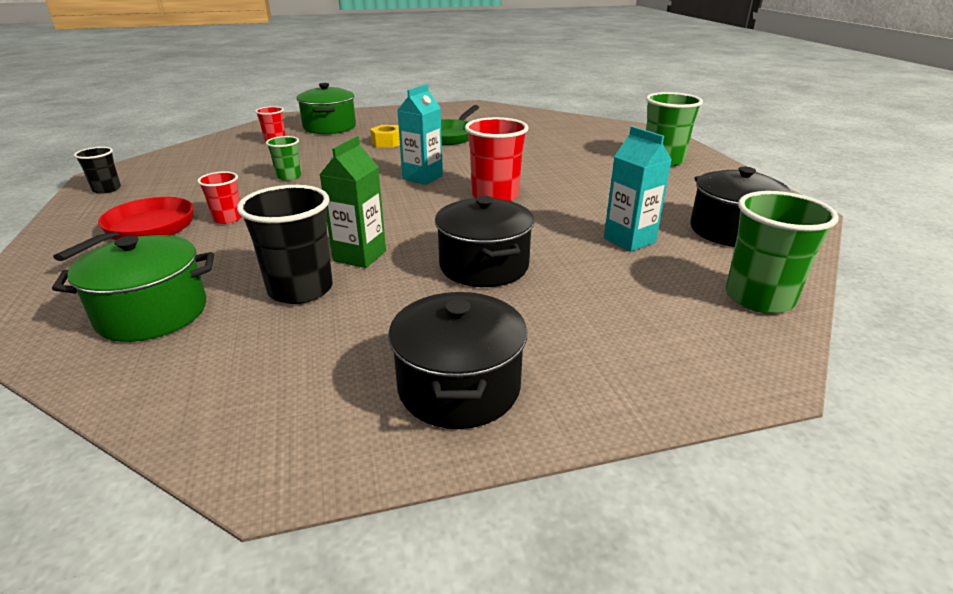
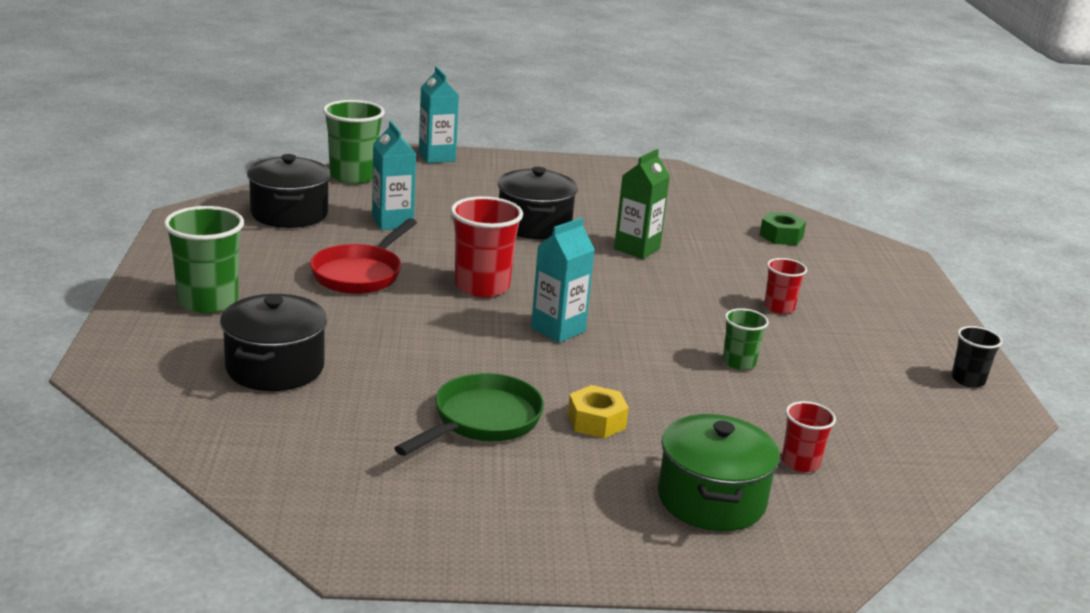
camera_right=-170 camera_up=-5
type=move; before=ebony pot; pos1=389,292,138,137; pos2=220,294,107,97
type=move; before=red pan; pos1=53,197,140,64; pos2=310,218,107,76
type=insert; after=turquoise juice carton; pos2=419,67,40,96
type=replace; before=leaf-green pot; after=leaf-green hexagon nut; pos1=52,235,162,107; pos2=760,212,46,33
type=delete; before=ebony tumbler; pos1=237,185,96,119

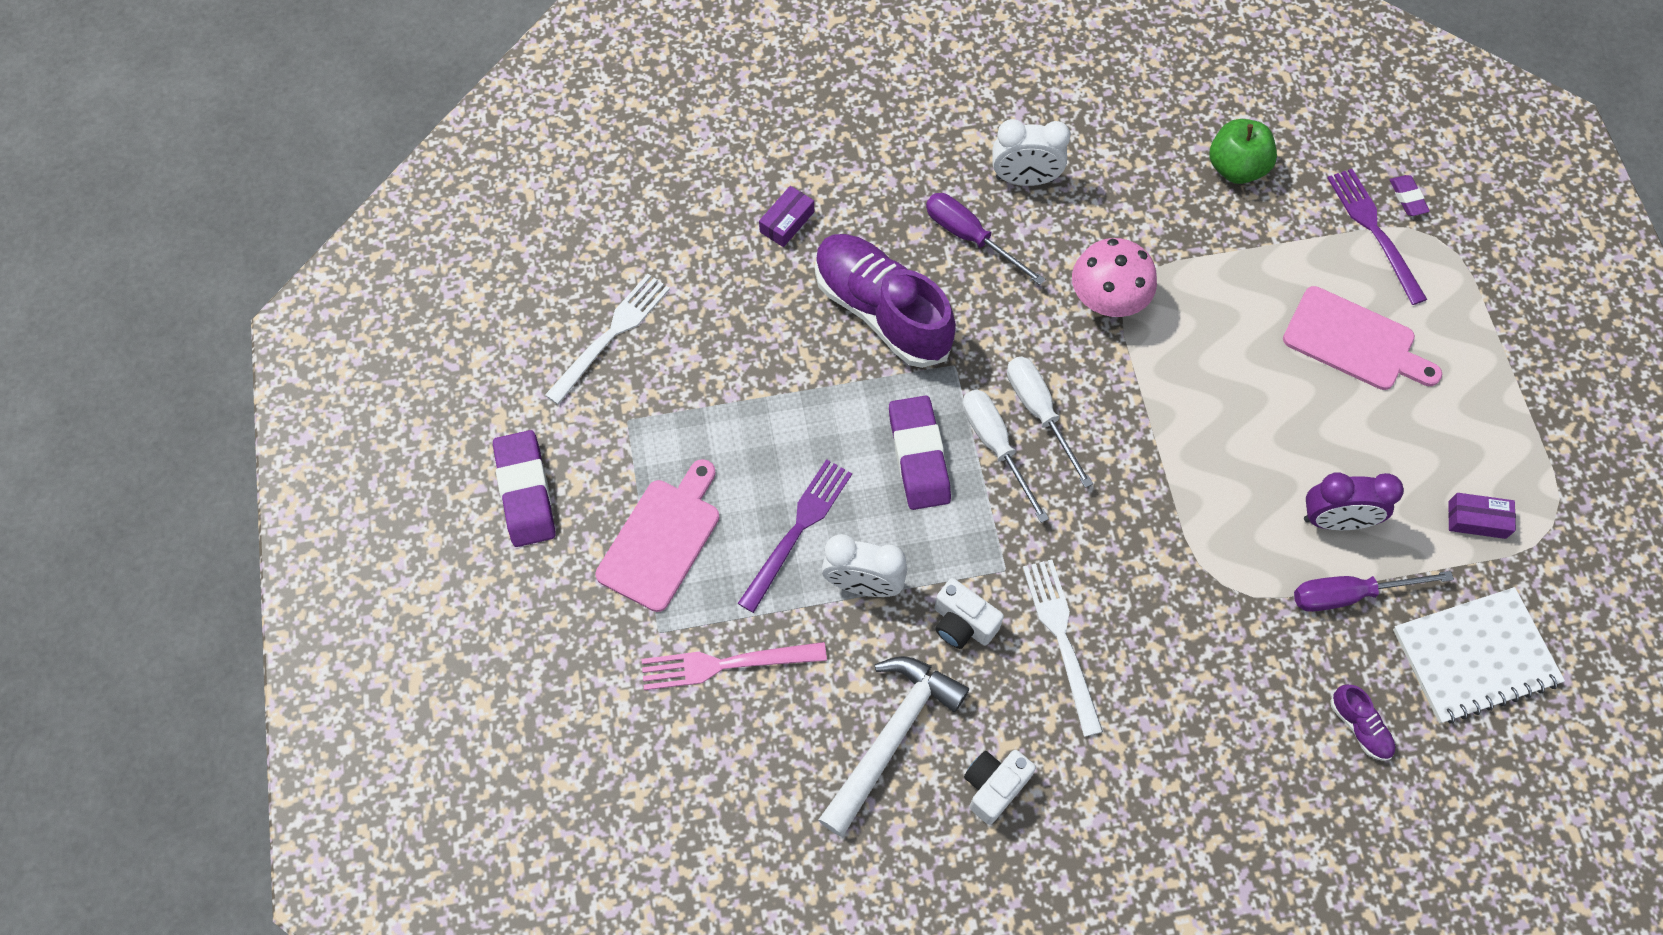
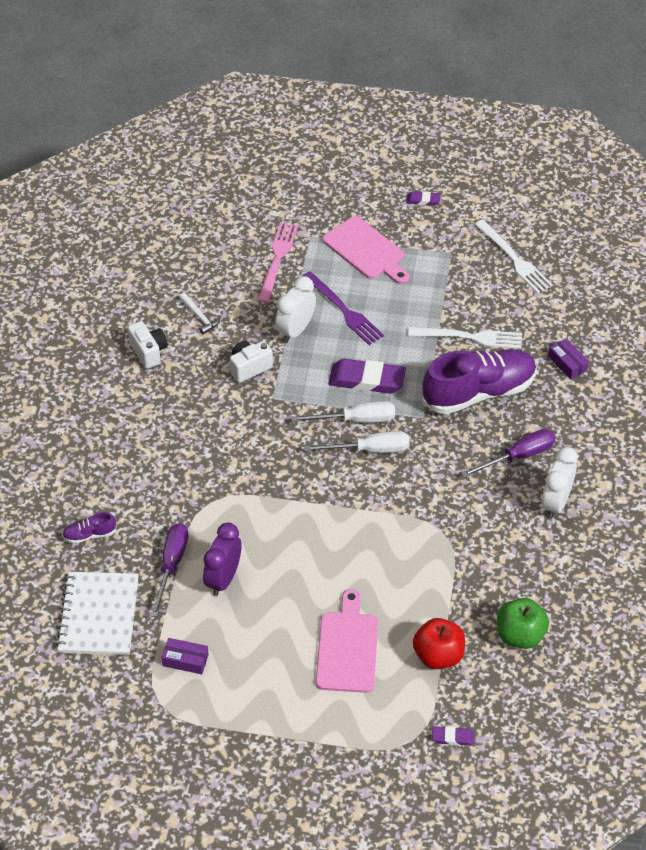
camera_right=110 camera_up=-15
type=rotate; before=royal purple parcel; pos1=1448,493,68,46; pos2=161,638,48,36; turn=75
type=resize; before=snow-white claw hammer; pos1=818,656,151,181; pos2=179,293,41,41; scale=0.47
type=rotate; before=rose-pink bread board; pos1=1283,286,159,104; pos2=316,589,62,104; turn=135
type=resize; before=royal purple pencil eraser; pos1=493,430,62,117; pos2=406,191,35,15; scale=0.49
type=move; before=snow-white dinner fork; pos1=1023,560,80,177; pos2=408,327,114,22
type=insert; after=red apple fruit; pos2=413,618,52,51
type=delete; before=rose-pink toadstool; pos1=1072,238,85,79
type=delete; before=royal purple dinner fork; pos1=1327,169,100,136

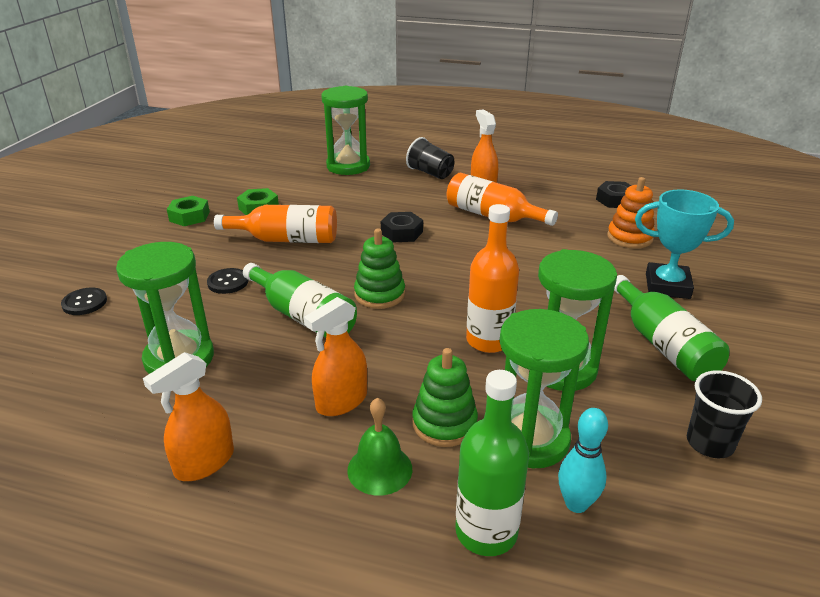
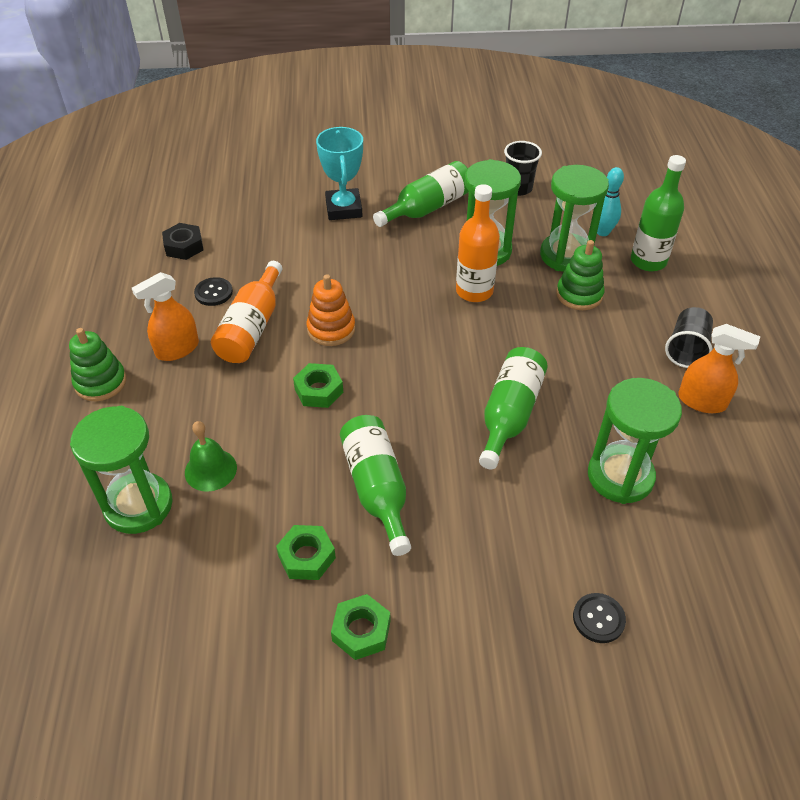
camera_right=-110 camera_up=15
type=move; before=leaf-green stacking toy; pos1=354,229,51,80; pos2=69,328,57,73
type=move; before=leaf-green school bell; pos1=347,398,65,98; pos2=185,421,52,71
type=move; before=ebony button; pos1=207,268,42,26; pos2=194,277,39,29
type=recolor; before=ebony hexagon nut; after=leaf-green hexagon nut; pos1=381,212,42,30; pos2=293,363,50,45
type=move; before=orange stacking toy; pos1=607,177,48,72; pos2=307,274,48,72
type=recolor; before=orange drink bottle; after=leaf-green drink bottle; pos1=214,205,123,38; pos2=340,415,71,141
type=move; before=ebony tumbler; pos1=406,137,48,42; pos2=665,307,48,61
type=delete; before=orange spray bottle; pos1=304,297,63,119

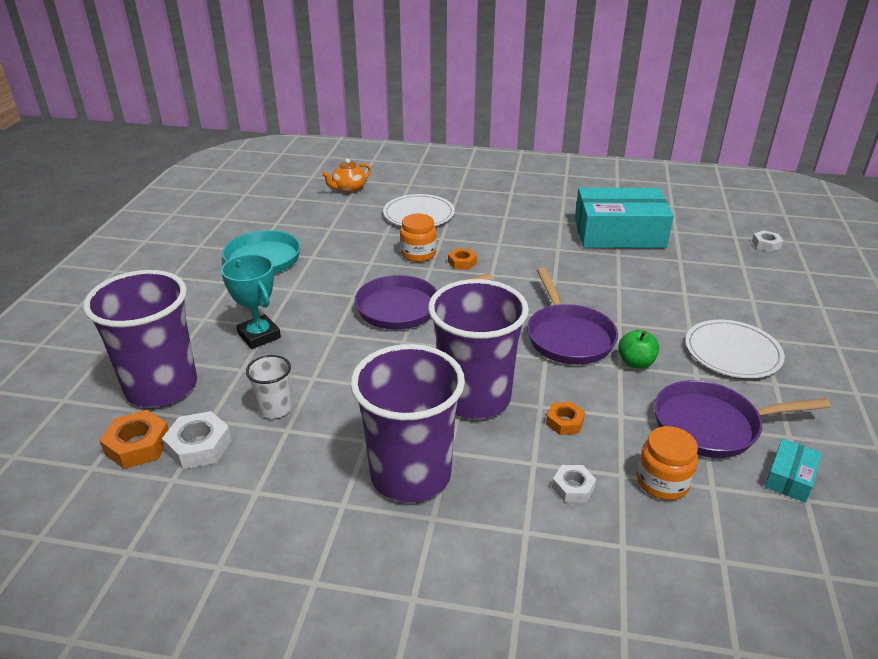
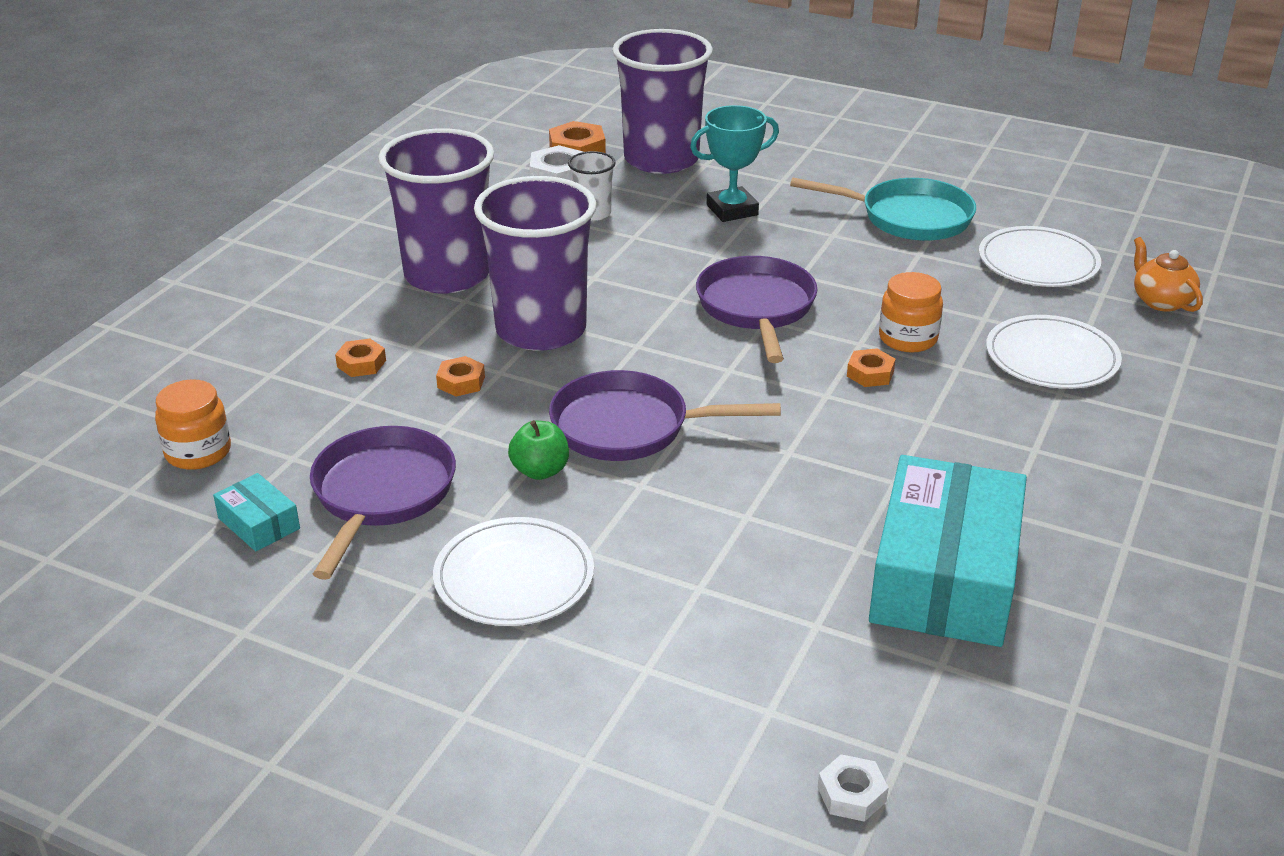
camera_right=105 camera_up=0
type=move; before=orange jam jar; pos1=637,426,61,74; pos2=155,380,76,90
type=recolor; before=snow-white hexagon nut; after=orange hexagon nut; pos1=552,465,44,38; pos2=335,339,51,38
type=insert; after=snow-white plate; pos2=979,226,122,61

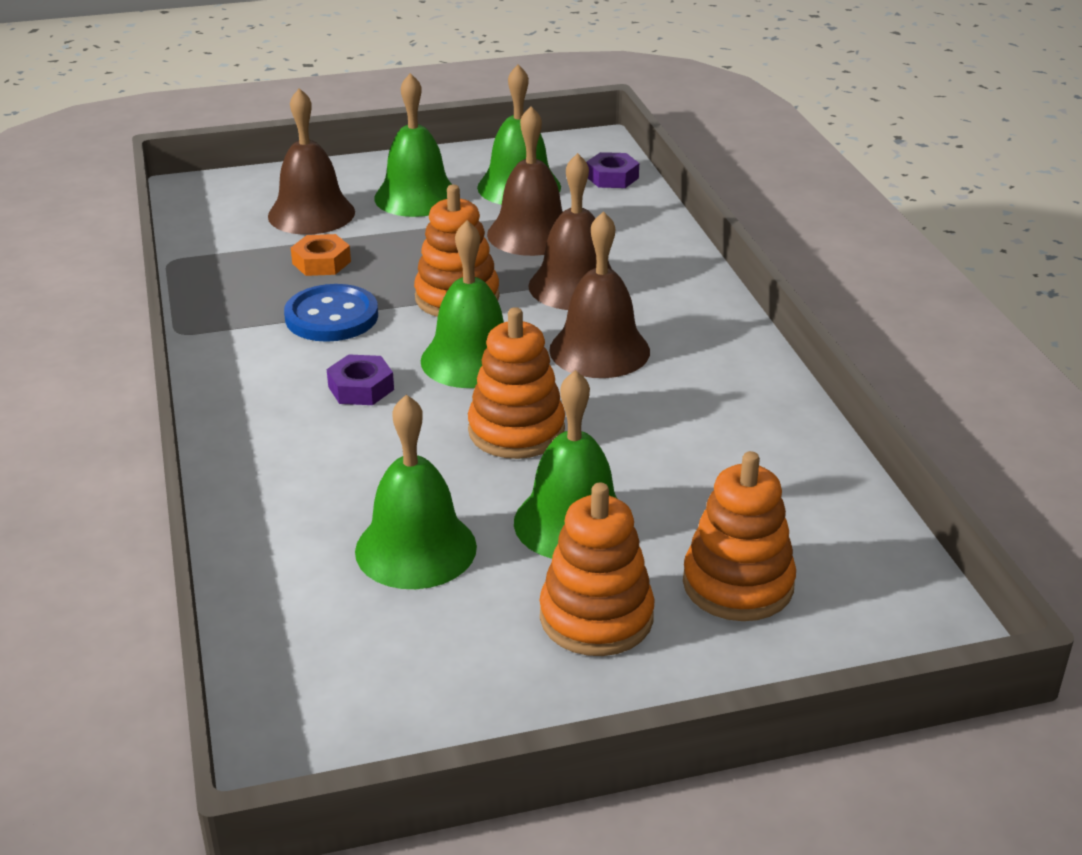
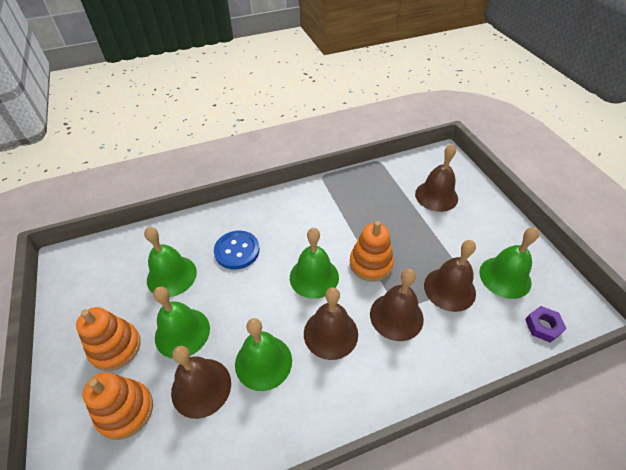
camera_right=85 camera_up=15
type=insert; after=dark brown school bell; pos2=171,346,60,73
type=move; before=cobalt button; pos1=284,284,94,58; pos2=214,231,46,38
type=move; before=leaf-green school bell; pos1=374,73,78,144; pos2=235,318,57,73
type=delete; before=orange hexagon nut; pos1=291,234,60,42
type=delete; before=royal purple hexagon nut; pos1=327,354,67,51
type=delete; before=orange stacking toy; pos1=468,307,97,152

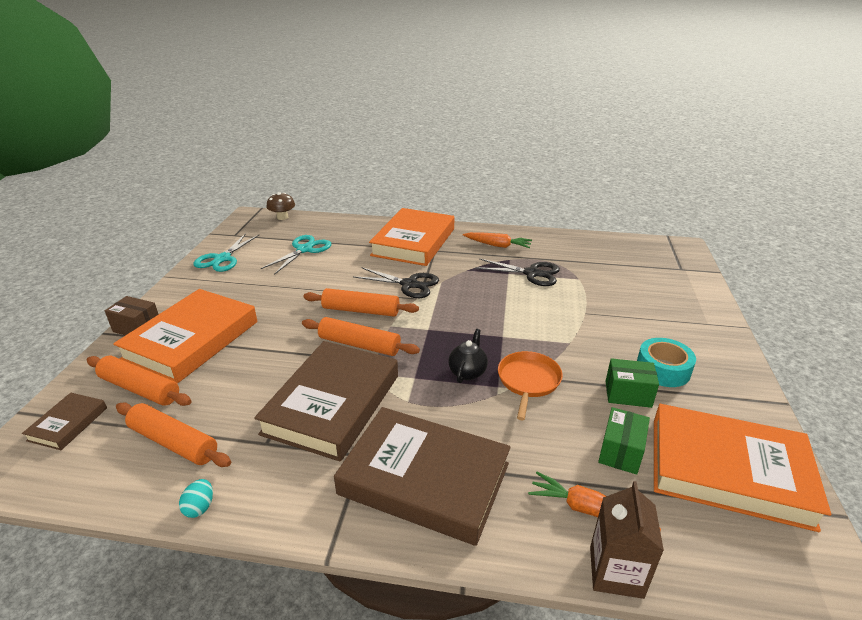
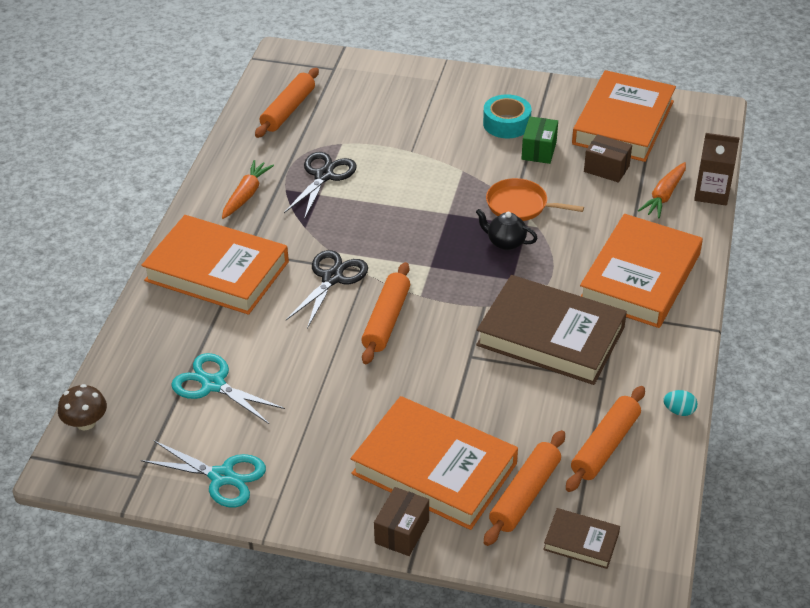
camera_right=-85 camera_up=10
type=move; before=orange pastry roller; pos1=302,317,118,39; pos2=255,68,64,70
type=recolor; before=dark brown hardback; after=orange hardback; pos1=334,407,177,139; pos2=580,214,123,114
type=recolor; before=leaf-green parcel; after=dark brown parcel; pos1=598,407,52,68; pos2=584,134,48,49

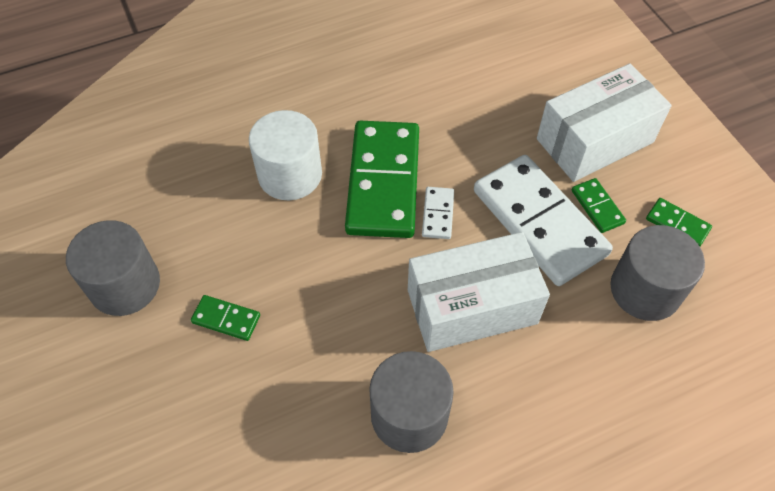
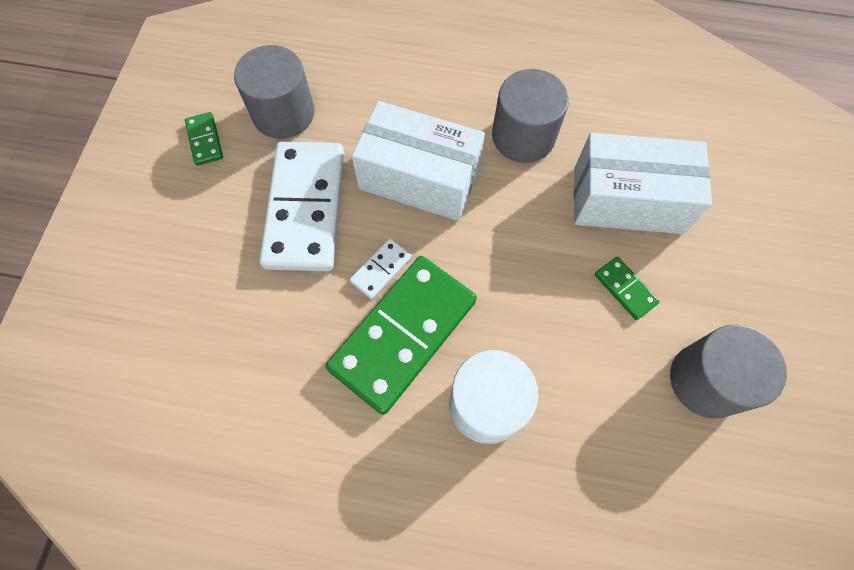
camera_right=-145 camera_up=10
type=move; before=snow-white parcel; pos1=537,64,134,118; pos2=574,133,138,101
type=delete; before=leaf-green domino piece; pos1=572,178,54,55

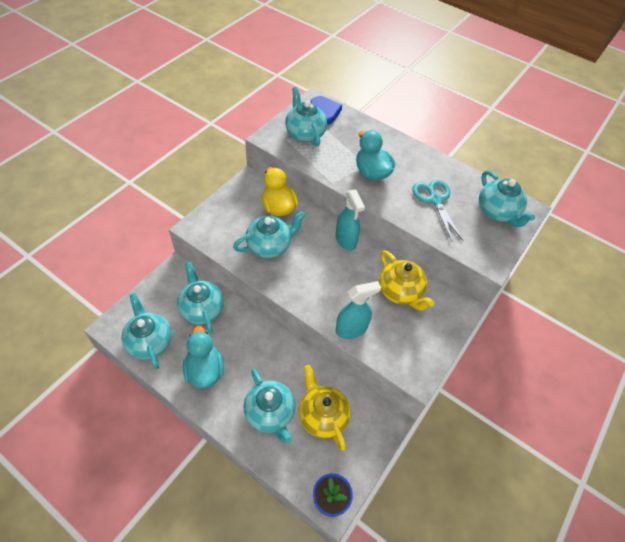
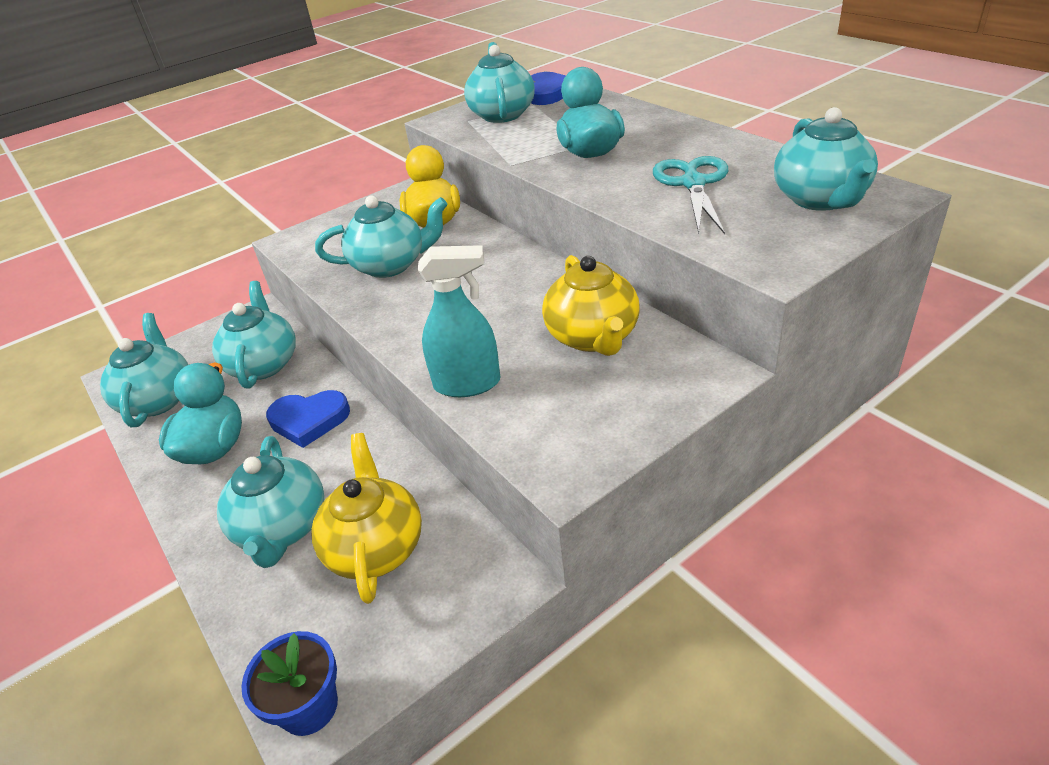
camera_right=25 camera_up=-15
type=insert; after=cobalt heart; pos2=266,390,84,58
type=delete; before=turquoise spray bottle; pos1=336,190,29,61

